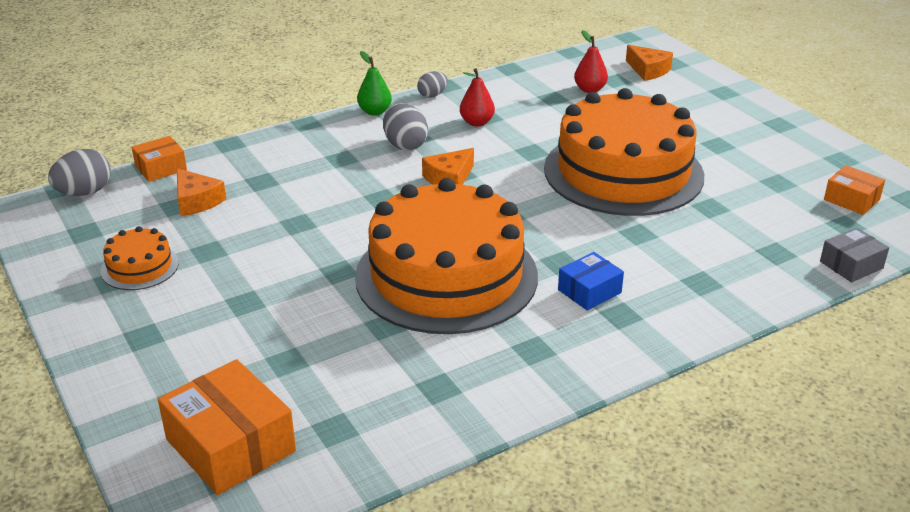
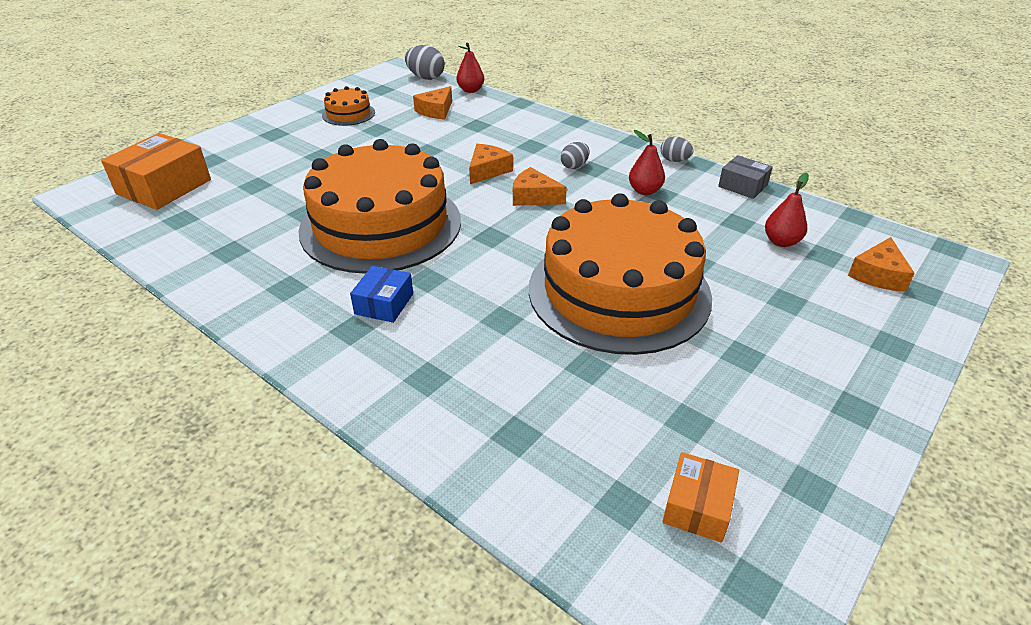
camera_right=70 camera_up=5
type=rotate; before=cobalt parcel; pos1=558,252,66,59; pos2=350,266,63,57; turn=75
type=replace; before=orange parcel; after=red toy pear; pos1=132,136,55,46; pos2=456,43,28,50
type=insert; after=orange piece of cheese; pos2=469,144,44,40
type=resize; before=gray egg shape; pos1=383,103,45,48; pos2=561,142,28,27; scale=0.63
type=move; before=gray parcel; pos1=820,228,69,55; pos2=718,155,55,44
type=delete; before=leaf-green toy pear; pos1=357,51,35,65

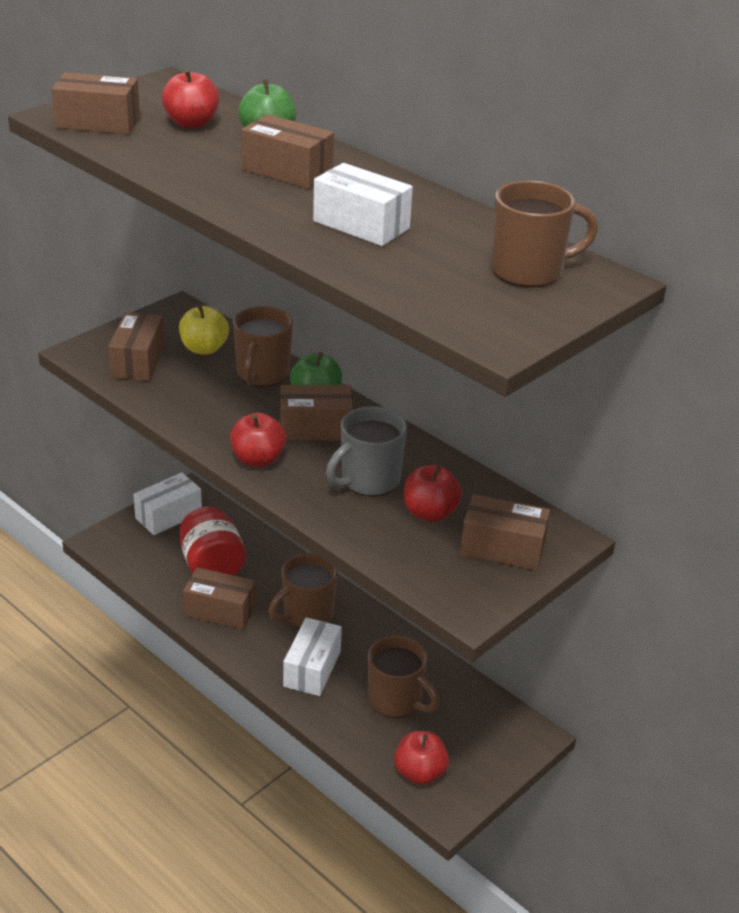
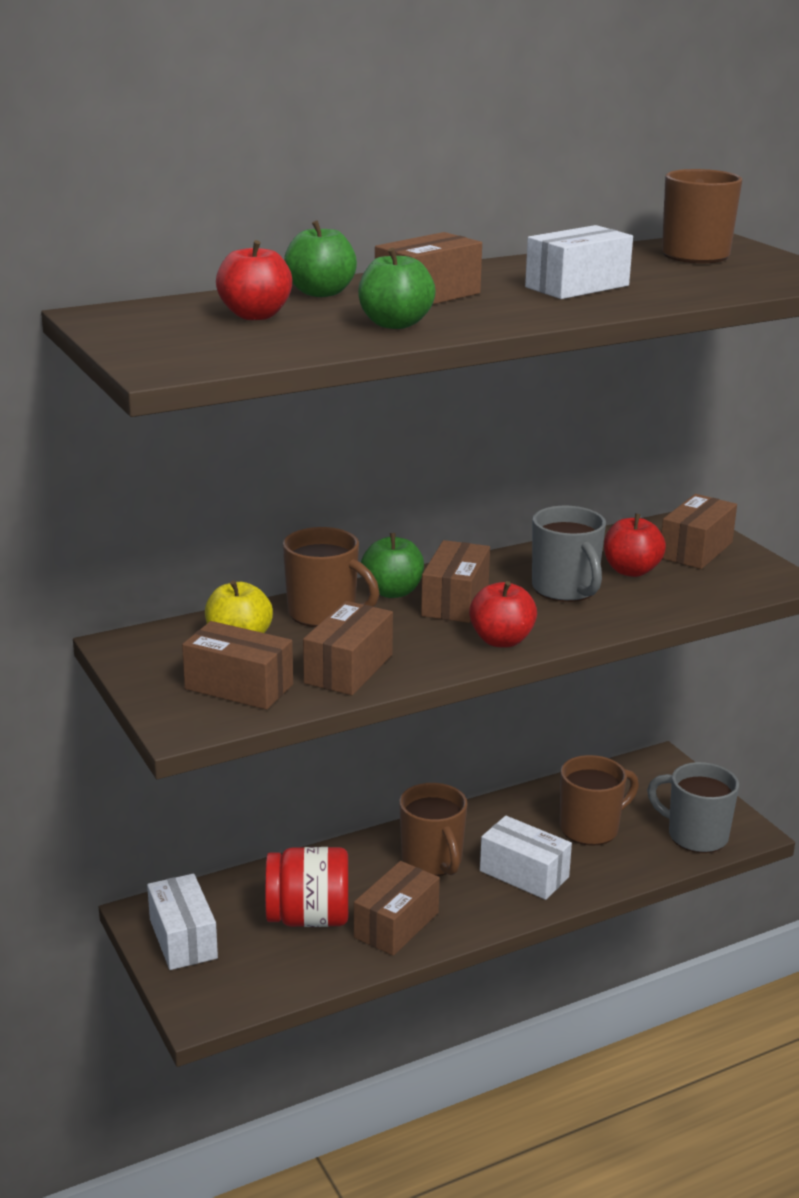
camera_right=-70 camera_up=-10
type=move; before=dark brown parcel; pos1=51,72,89,62; pos2=303,601,90,94
type=insert; after=leaf-green apple fruit; pos2=358,248,78,81
type=replace; before=red apple fruit; after=gray tea mug; pos1=394,731,55,54; pos2=647,762,92,91

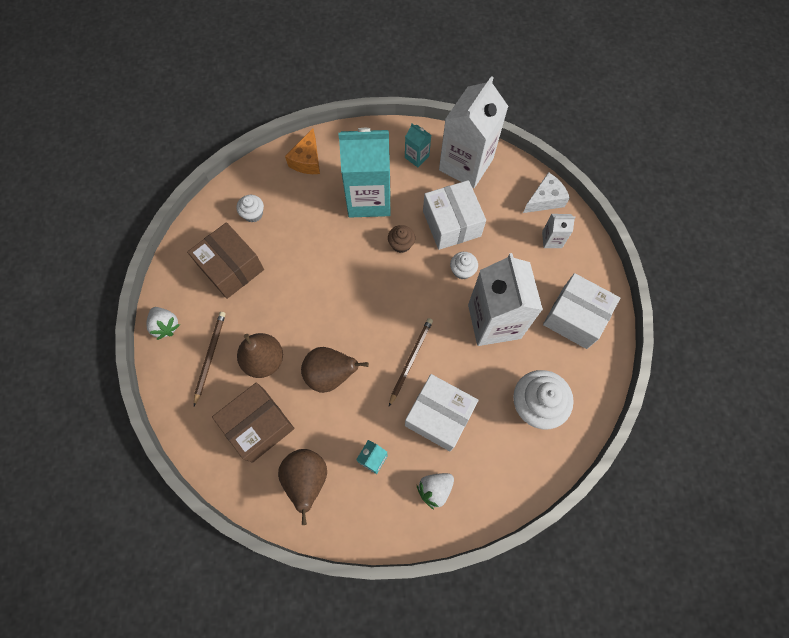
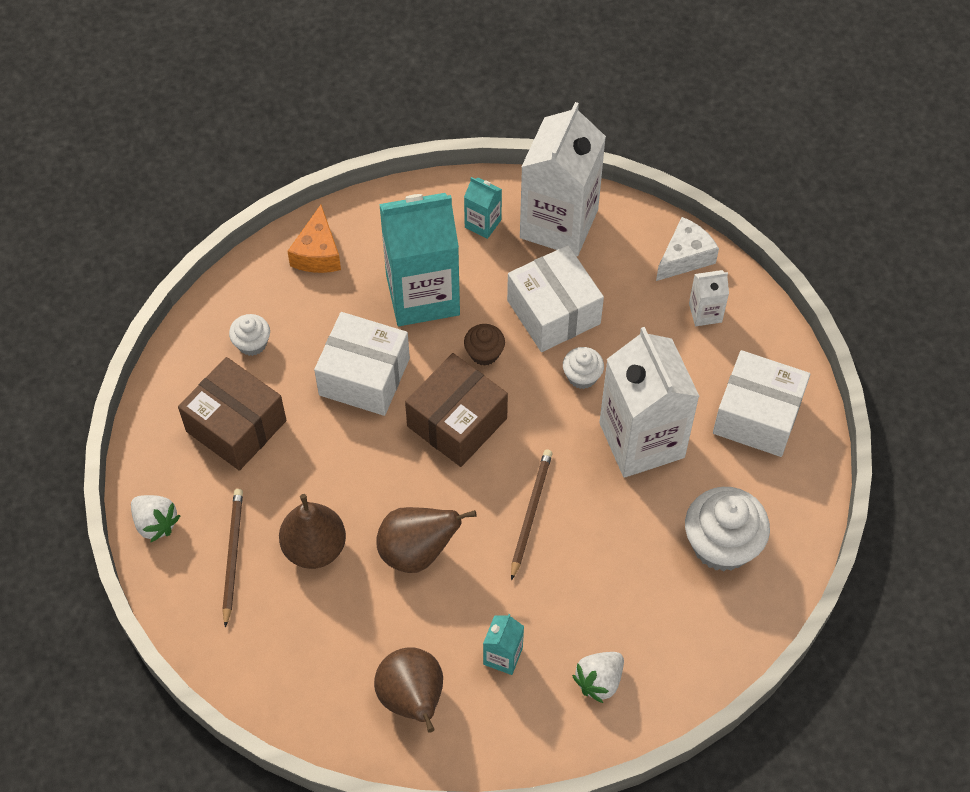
camera_right=-10 camera_up=-10
type=move; before=snow-white parcel; pos1=405,374,74,77; pos2=314,312,96,104
type=move; before=dark brown parcel; pos1=212,382,83,81; pos2=405,353,103,114

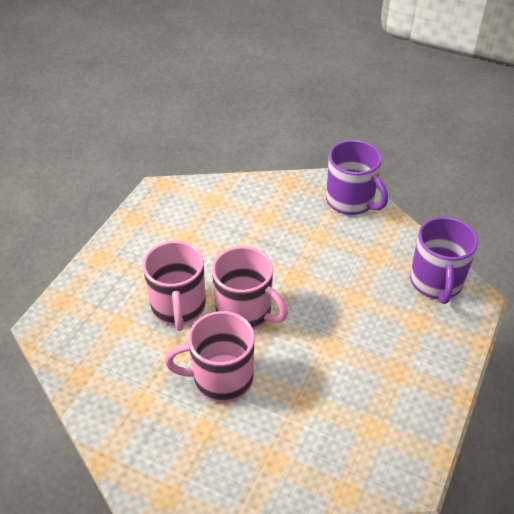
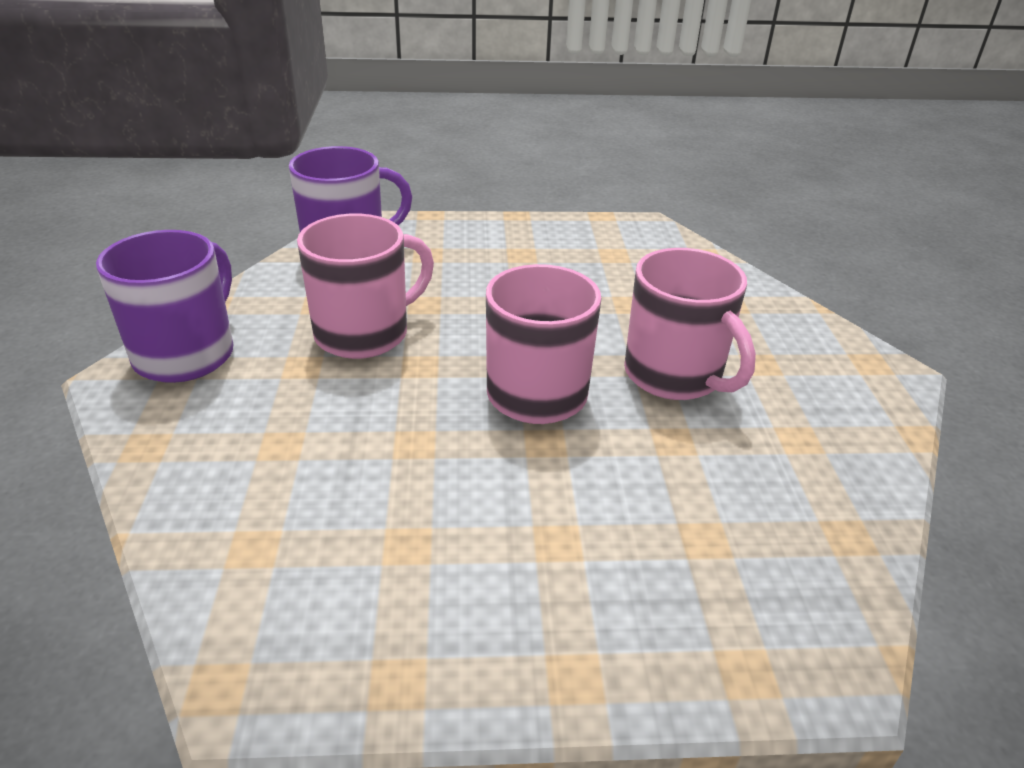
camera_right=-120 camera_up=-10
type=move; before=rose-pink tea mug; pos1=143,241,63,90; pos2=297,214,137,145

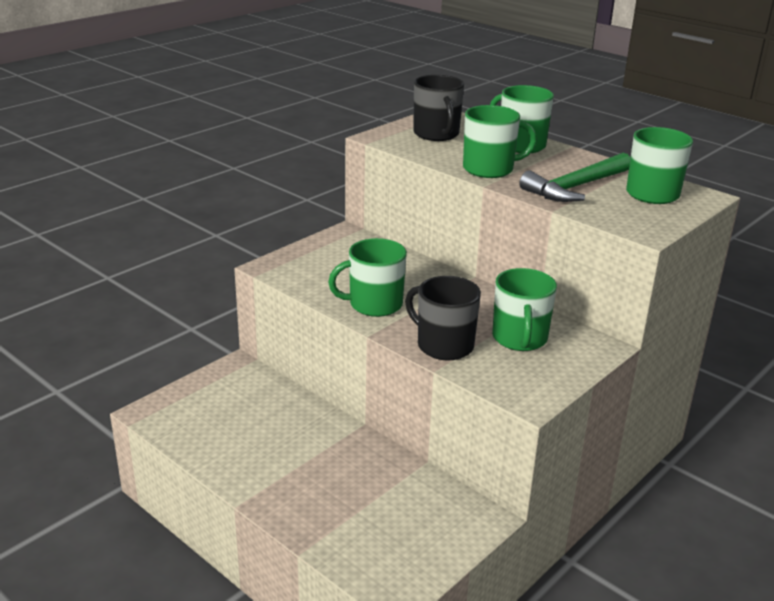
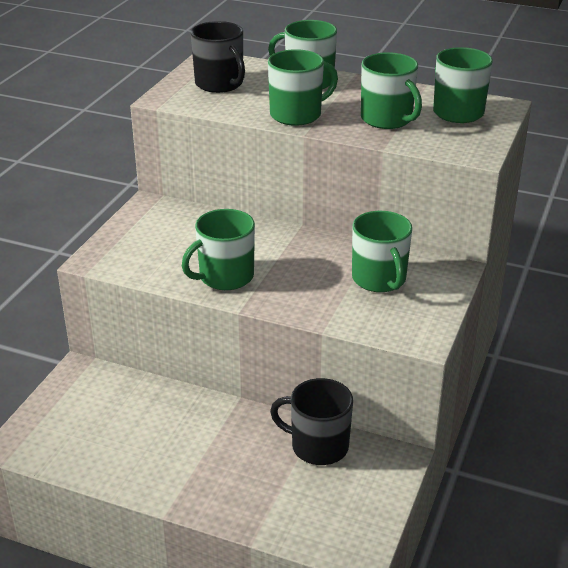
camera_right=-20 camera_up=5
type=move; before=ebony tea mug; pos1=405,276,76,84; pos2=270,378,83,87
type=replace; before=leaf-green claw hammer; after=leaf-green tea mug; pos1=519,153,111,49; pos2=361,52,61,77

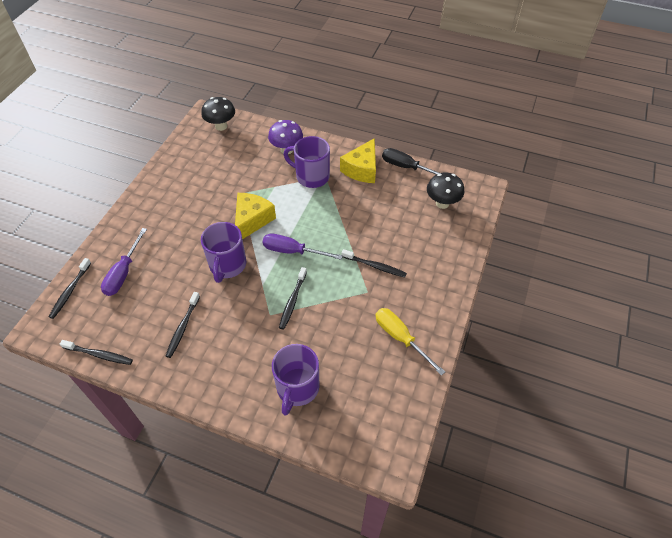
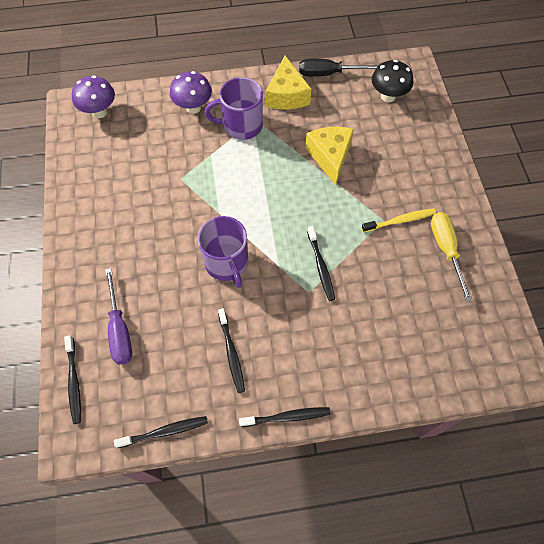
camera_right=-30 camera_up=10
type=recolor; before=ebony toadstool; after=royal purple toadstool; pos1=201,97,34,34; pos2=72,75,43,43
type=move; before=ebony toothbrush; pos1=342,249,65,28; pos2=239,407,91,20
type=move; before=yellow piece of cheese; pos1=235,193,41,46; pos2=305,127,49,58
type=insert; after=yellow toothbrush; pos2=362,208,74,24
type=rotate; before=yellow screwdriver; pos1=375,308,70,68; pos2=431,212,41,90; turn=60
type=delete; before=royal purple screwdriver; pos1=263,233,80,27
type=delete; before=royal purple tea mug; pos1=272,344,47,72

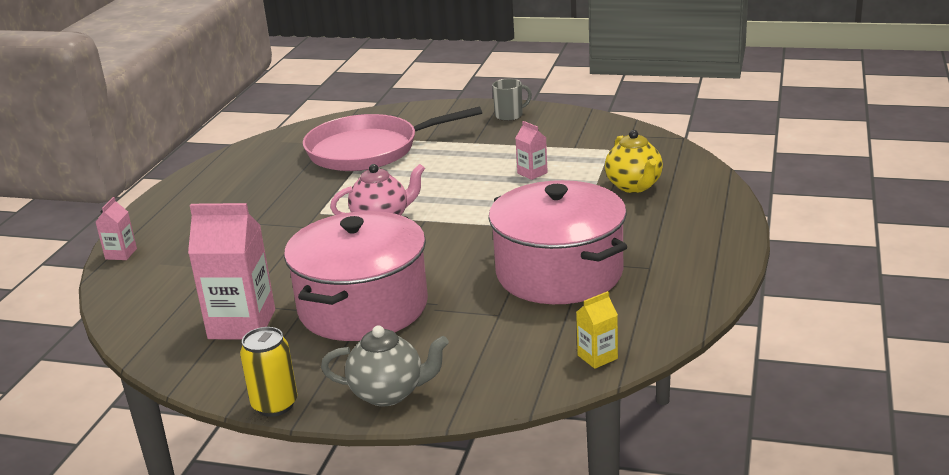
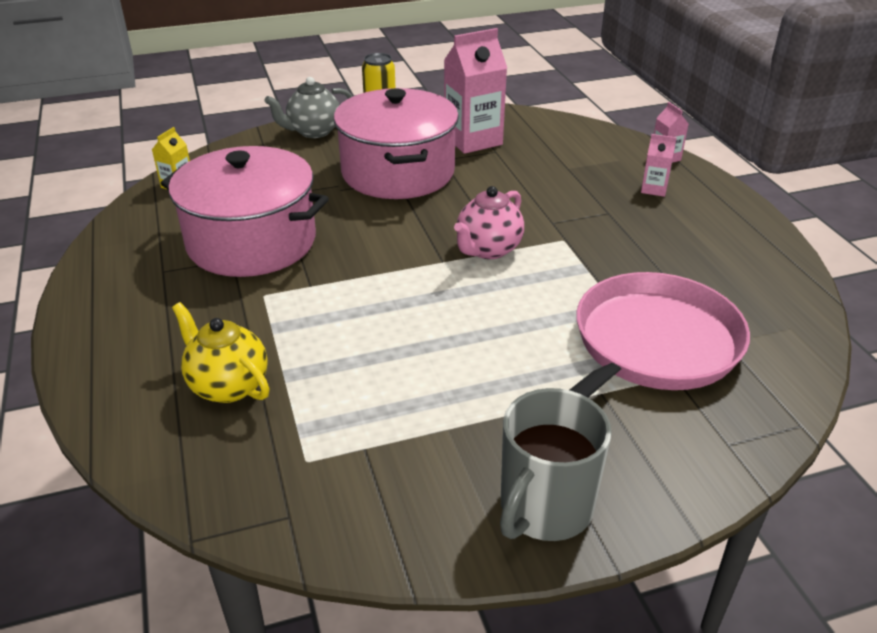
camera_right=145 camera_up=10
type=resize; before=gray tea mug; pos1=492,79,40,42; pos2=500,388,112,153; scale=1.74
type=move; before=rose-pink juice carton; pos1=516,121,32,59; pos2=641,134,36,63

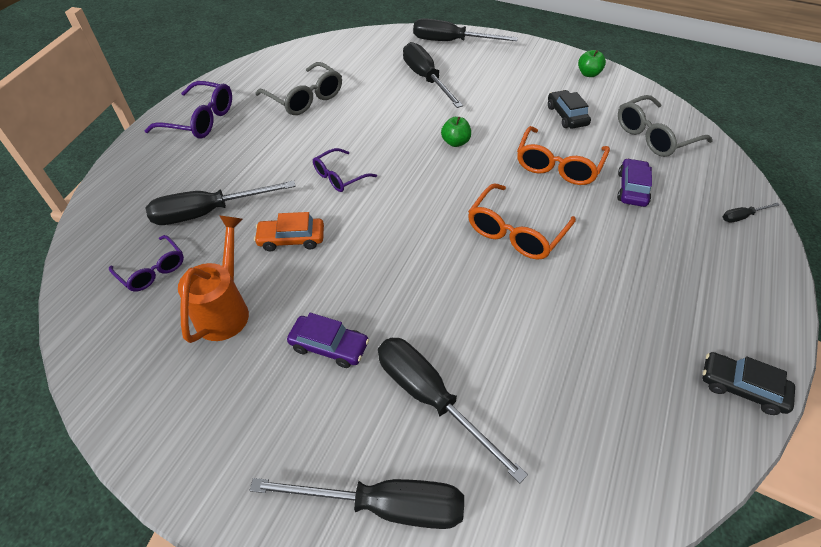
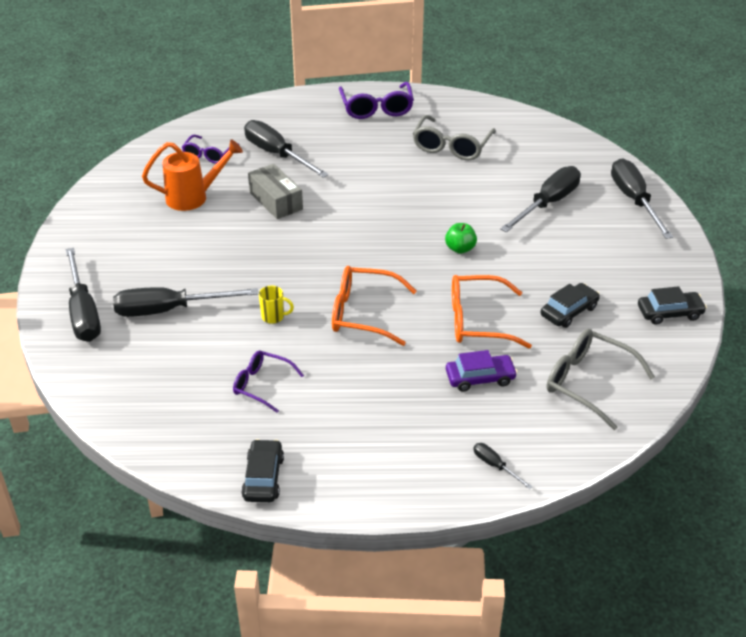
camera_right=65 camera_up=-10
type=rotate; before=ebony screwdriver; pos1=378,338,150,145; pos2=113,287,145,30; turn=-120
type=move; before=royal purple eyeglasses; pos1=313,148,64,44; pos2=233,351,71,62
type=replace; before=orange automobile; after=gray parcel; pos1=254,212,70,39; pos2=248,164,55,55
type=insert; after=yellow tea mug; pos2=259,286,35,38
type=replace; before=leaf-green apple fruit; after=ebony automobile; pos1=578,50,28,27; pos2=638,286,69,38
type=delete; before=royal purple automobile; pos1=287,313,82,55

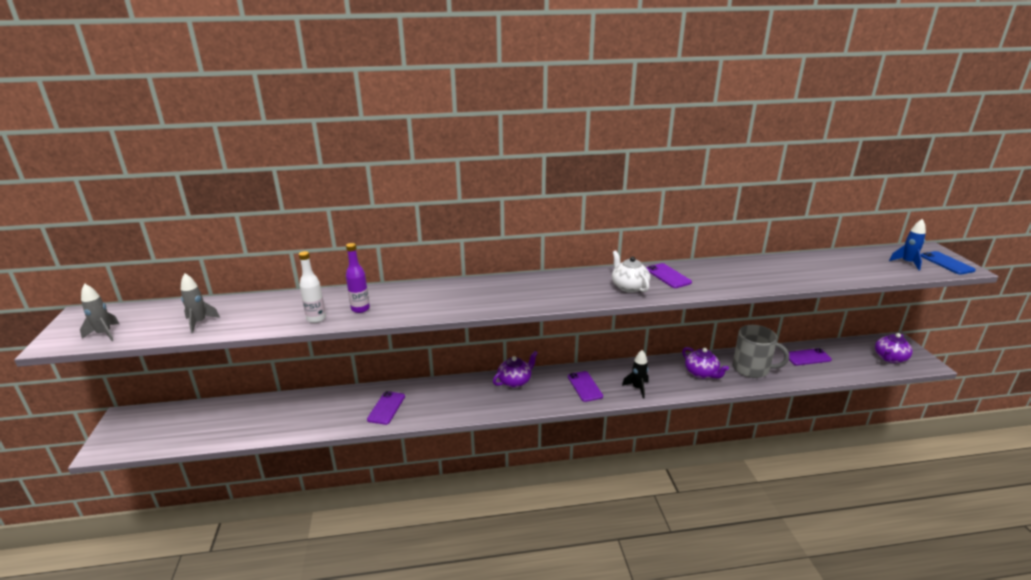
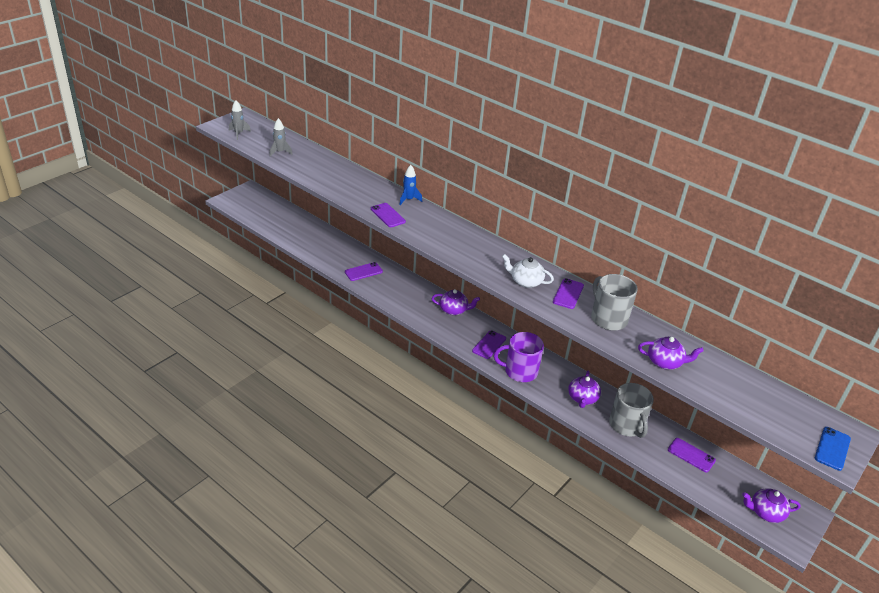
camera_right=45 camera_up=10
type=insert; after=royal purple phone; pos2=371,203,35,24
type=move; before=cobalt rocket; pos1=889,219,37,51; pos2=400,165,22,40
type=replace; before=ebony rocket; after=royal purple tea mug; pos1=622,350,27,49; pos2=494,332,50,50
type=rotate; before=snow-white tea pot; pos1=612,250,38,43; pos2=502,254,52,34; turn=-90
type=insert; after=gray tea mug; pos2=591,274,47,57
type=insert; after=royal purple tea pot; pos2=638,337,66,33
type=delete; before=snow-white drink bottle; pos1=299,251,27,72
type=delete; before=royal purple drink bottle; pos1=346,243,24,70

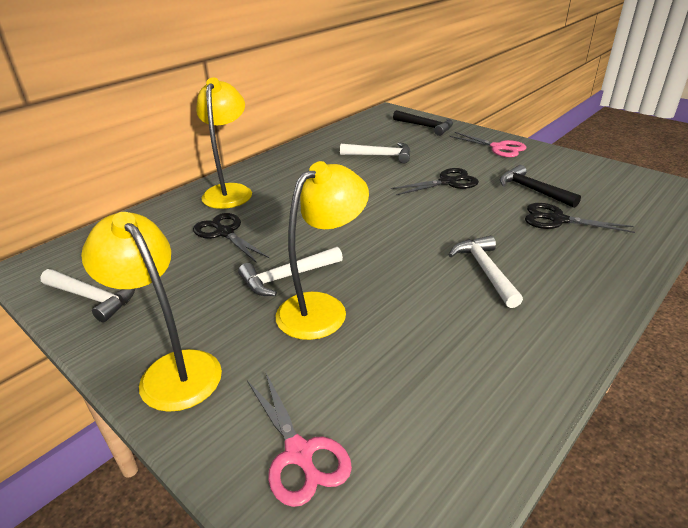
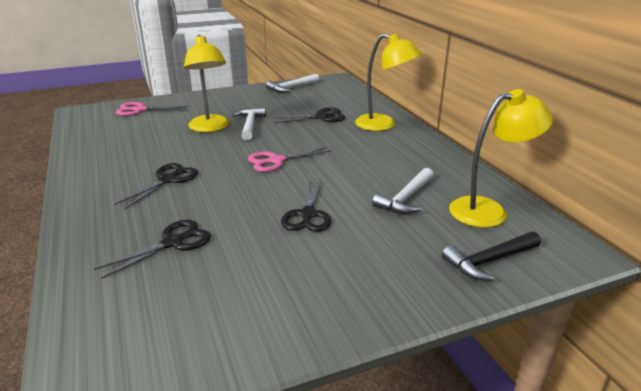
camera_right=115 camera_up=-5
type=replace; before=snow-white claw hammer; after=ebony scissors; pos1=449,235,74,73; pos2=114,163,84,47
type=move; before=rose-pink scissors; pos1=449,132,77,25; pos2=248,147,84,25
type=move; before=yellow lamp; pos1=81,212,141,200; pos2=449,89,104,139
type=delete; before=ebony claw hammer; pos1=500,165,81,43

